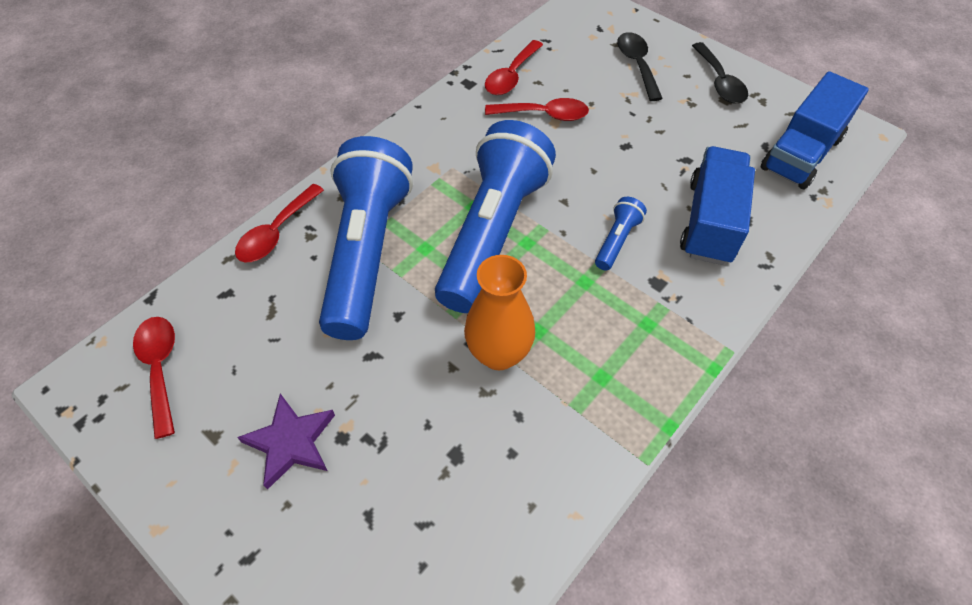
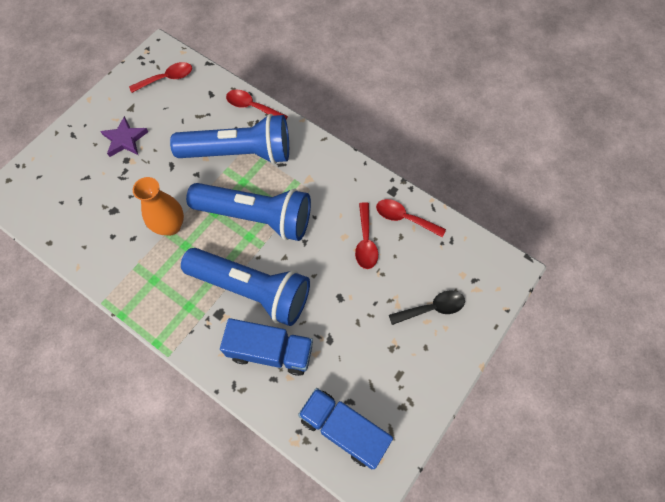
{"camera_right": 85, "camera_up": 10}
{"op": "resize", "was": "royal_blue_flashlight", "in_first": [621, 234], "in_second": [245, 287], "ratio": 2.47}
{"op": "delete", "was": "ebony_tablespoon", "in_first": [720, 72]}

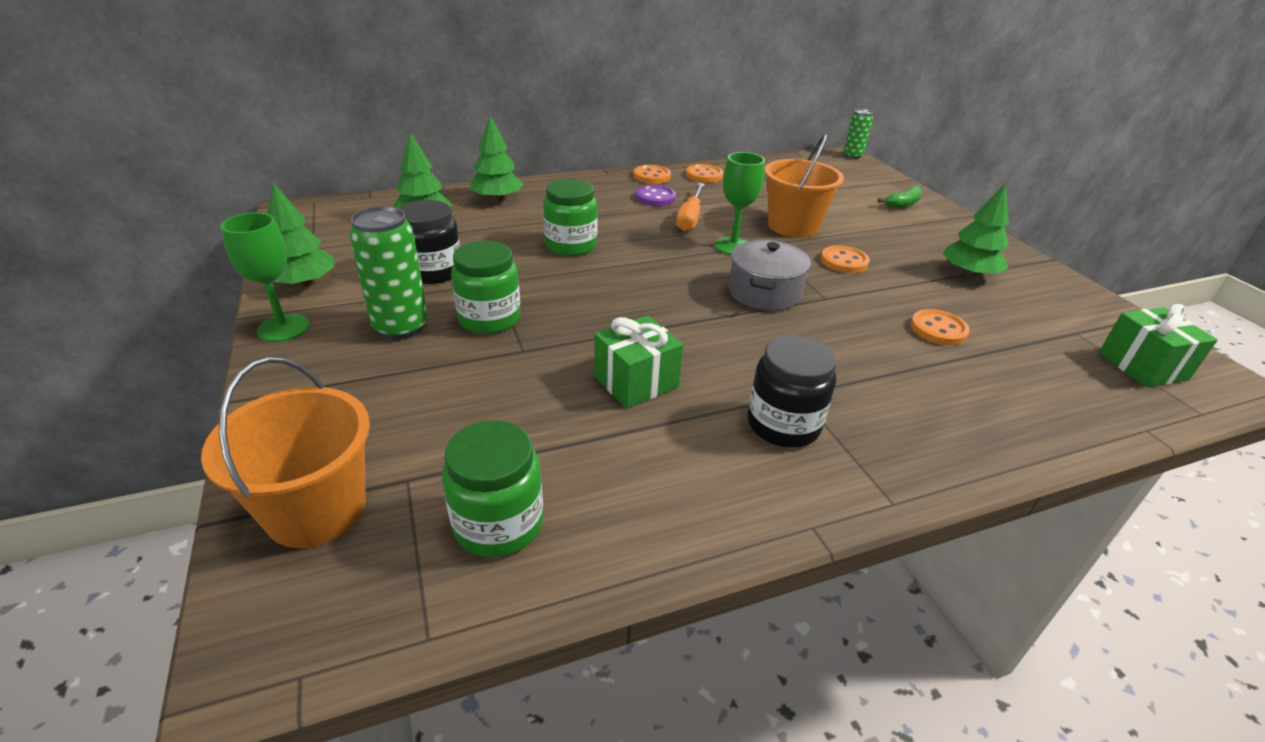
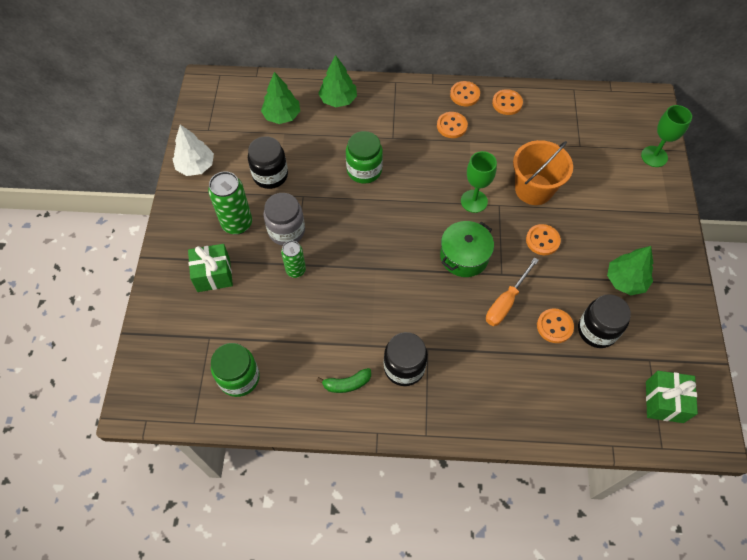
{"camera_right": 25, "camera_up": 25}
{"op": "delete", "was": "bright_orange_bucket", "in_first": [285, 452]}
{"op": "move", "was": "emerald_chalice", "in_first": [265, 277], "in_second": [666, 136]}
{"op": "recolor", "was": "emerald_fir_tree", "now": "snow-white_fir_tree", "in_first": [300, 234], "in_second": [193, 150]}
{"op": "recolor", "was": "emerald_jam_jar", "now": "gray_jam_jar", "in_first": [486, 287], "in_second": [284, 219]}
{"op": "move", "was": "emerald_gift", "in_first": [638, 362], "in_second": [210, 268]}
{"op": "recolor", "was": "royal_purple_sewing_button", "now": "bright_orange_sewing_button", "in_first": [656, 195], "in_second": [452, 125]}
{"op": "move", "was": "bright_orange_hand_screwdriver", "in_first": [690, 207], "in_second": [512, 291]}
{"op": "recolor", "was": "gray_pot", "now": "emerald_pot", "in_first": [770, 275], "in_second": [467, 249]}
{"op": "move", "was": "emerald_soda_can", "in_first": [858, 134], "in_second": [293, 259]}
{"op": "move", "was": "emerald_banana", "in_first": [900, 197], "in_second": [344, 380]}
{"op": "insert", "now": "ebony_jam_jar", "in_second": [604, 321]}

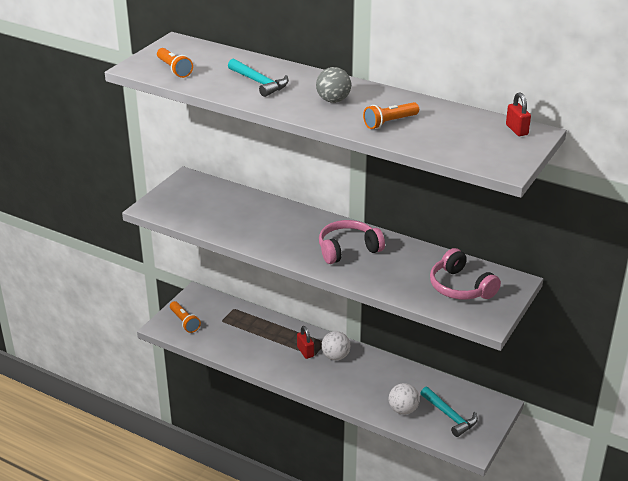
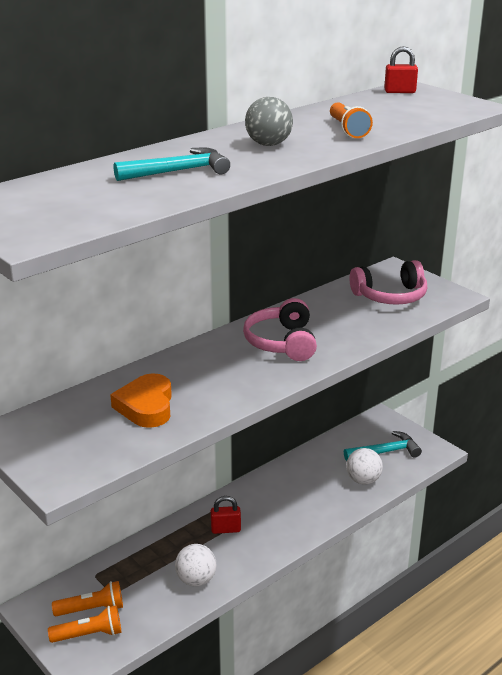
{"camera_right": -70, "camera_up": -5}
{"op": "move", "was": "bright_orange_flashlight", "in_first": [175, 63], "in_second": [87, 598]}
{"op": "move", "was": "snow-white_play_ball", "in_first": [335, 345], "in_second": [196, 565]}
{"op": "insert", "now": "bright_orange_heart_shape", "in_second": [141, 400]}

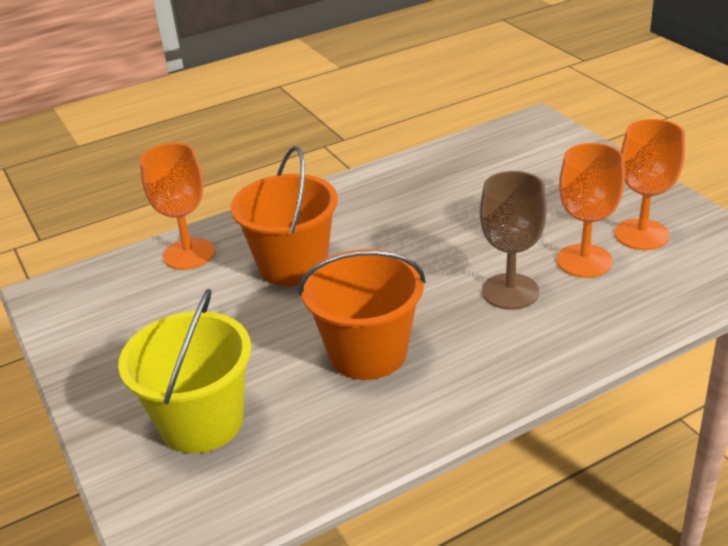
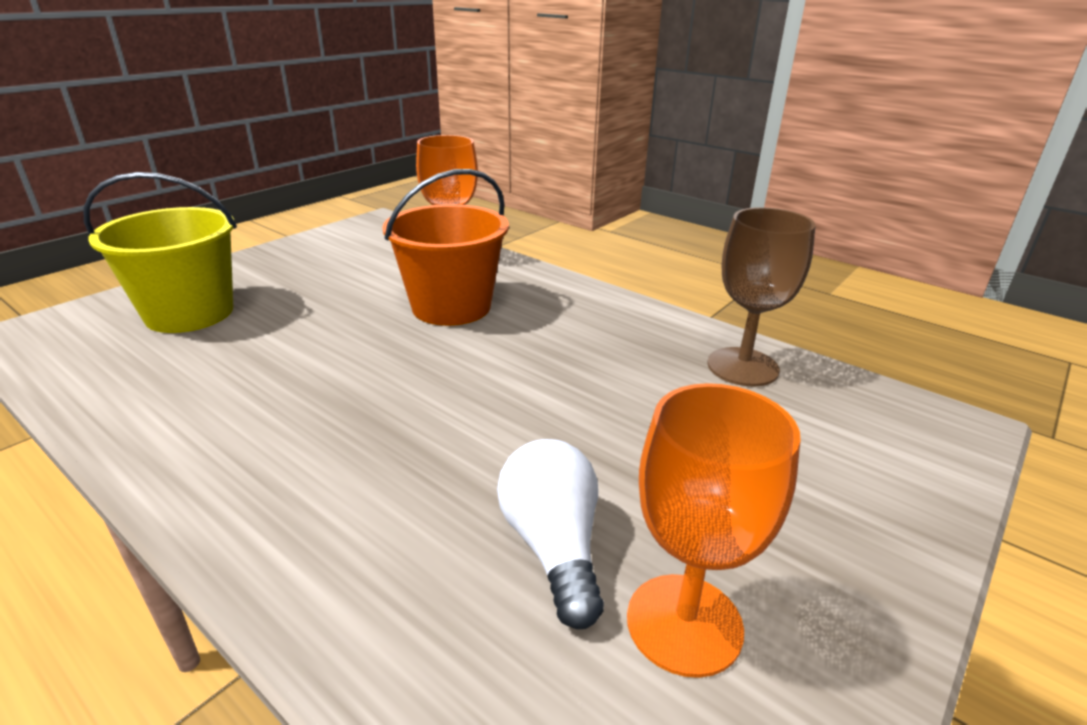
{"camera_right": 65, "camera_up": -5}
{"op": "delete", "was": "bright_orange_bucket", "in_first": [362, 314]}
{"op": "move", "was": "brown_chalice", "in_first": [513, 240], "in_second": [761, 297]}
{"op": "replace", "was": "bright_orange_chalice", "now": "snow-white_lightbulb", "in_first": [591, 210], "in_second": [550, 534]}

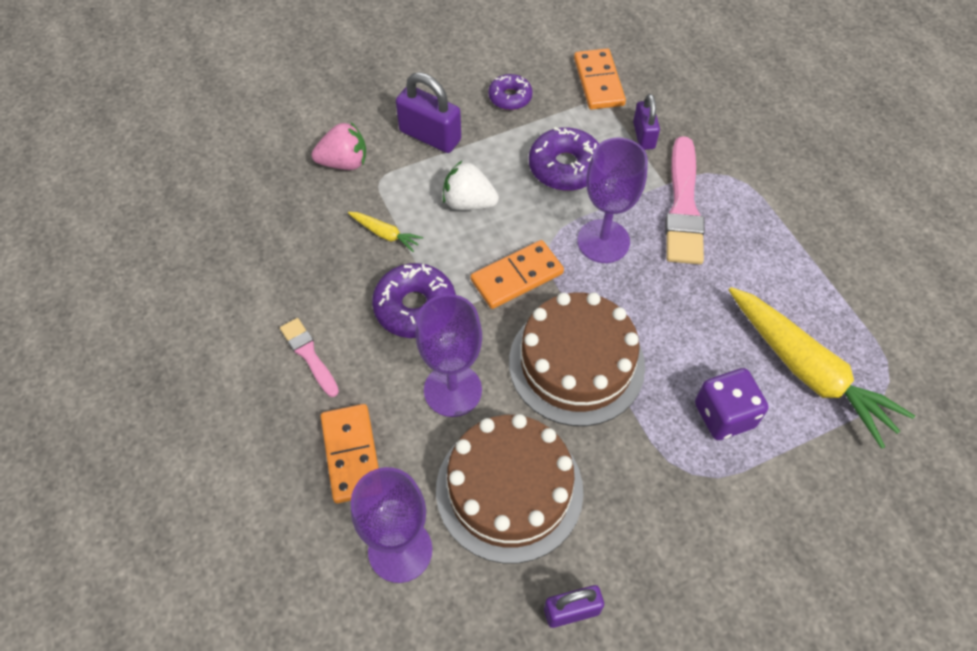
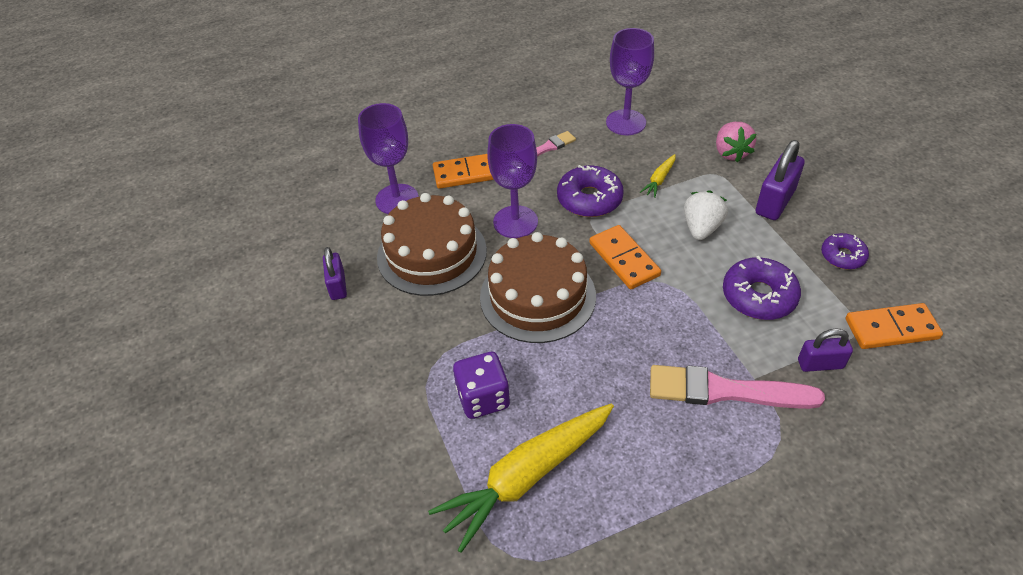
{"camera_right": 95, "camera_up": -10}
{"op": "move", "was": "royal_purple_chalice", "in_first": [612, 200], "in_second": [630, 81]}

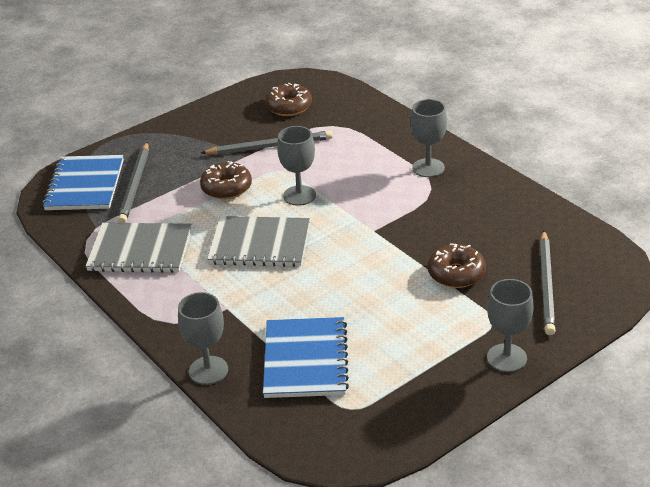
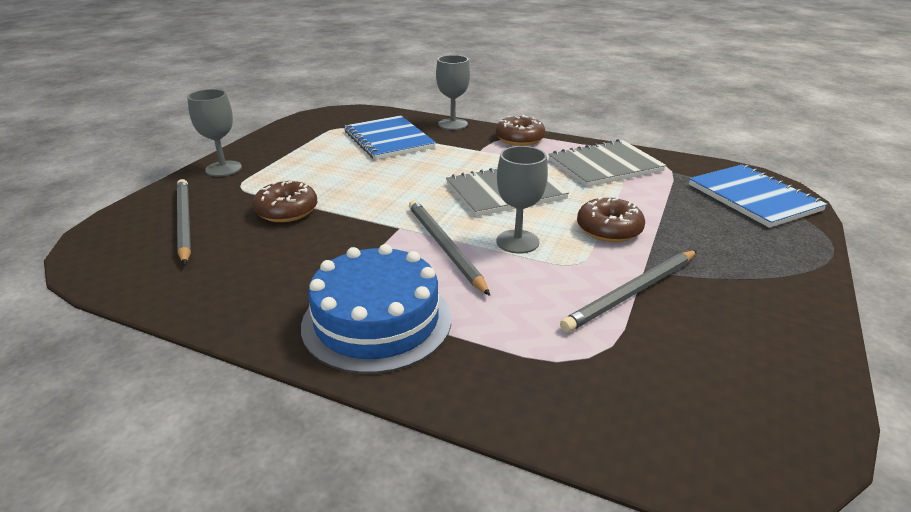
{"camera_right": 150, "camera_up": -5}
{"op": "move", "was": "gray_lead_pencil", "in_first": [133, 182], "in_second": [449, 248]}
{"op": "move", "was": "brown_glazed_donut", "in_first": [288, 99], "in_second": [520, 130]}
{"op": "replace", "was": "gray_chalice", "now": "royal_blue_cake", "in_first": [428, 138], "in_second": [376, 309]}

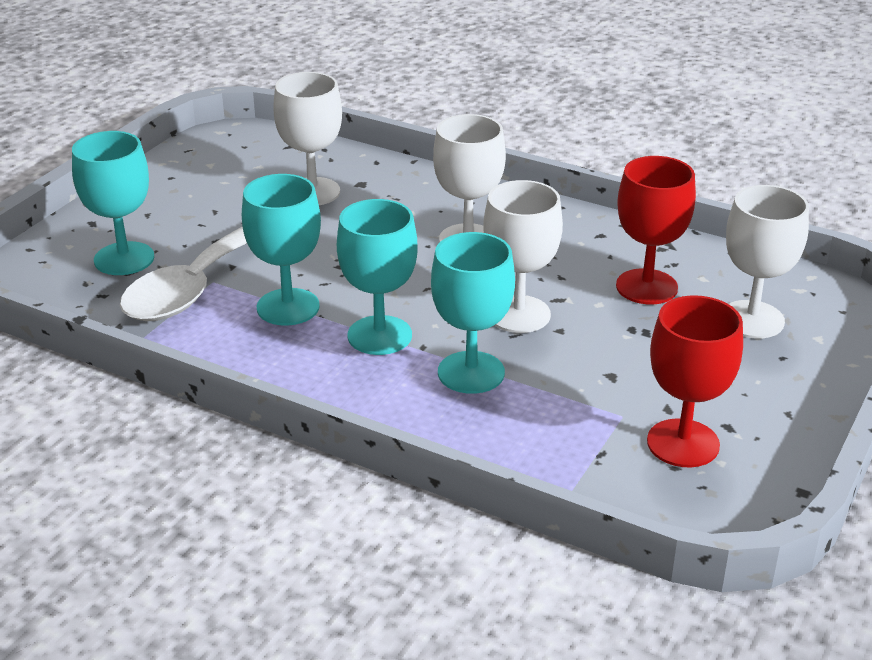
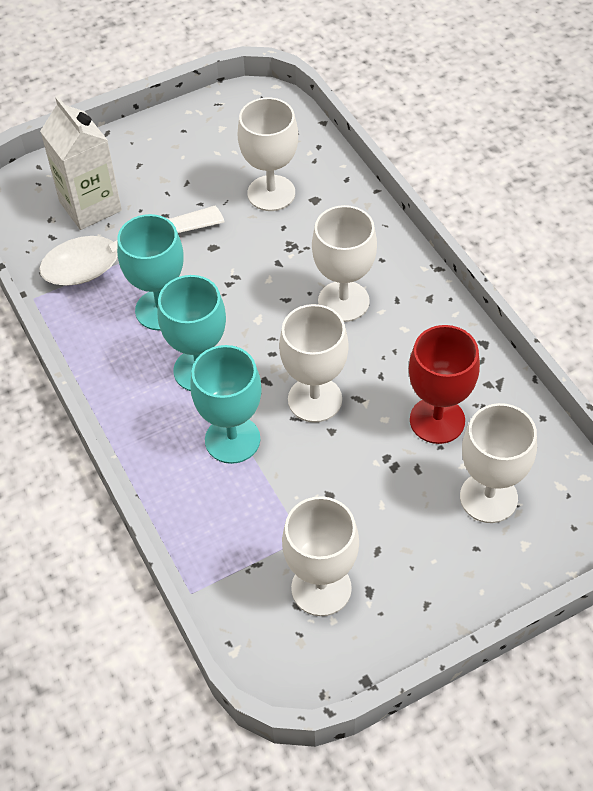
{"camera_right": 35, "camera_up": 20}
{"op": "replace", "was": "turquoise_chalice", "now": "snow-white_milk_carton", "in_first": [113, 203], "in_second": [81, 163]}
{"op": "recolor", "was": "scarlet_chalice", "now": "snow-white_chalice", "in_first": [695, 381], "in_second": [320, 556]}

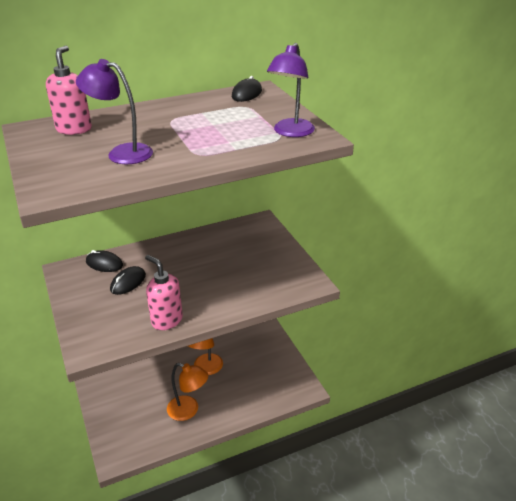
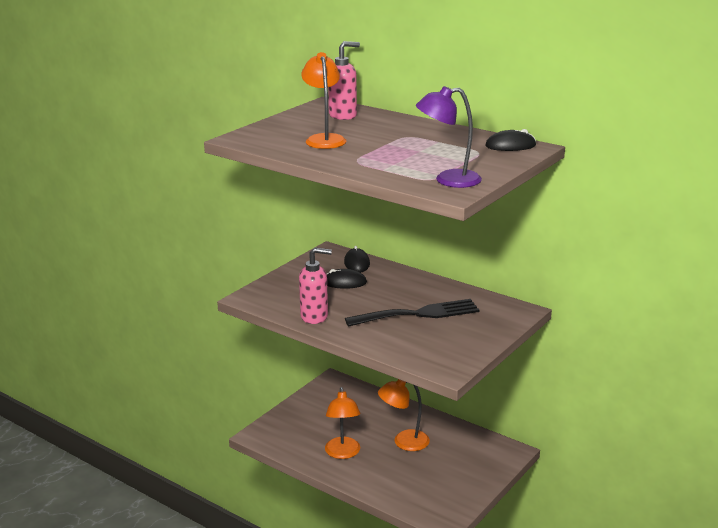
{"camera_right": 60, "camera_up": -10}
{"op": "recolor", "was": "royal_purple_lamp", "now": "bright_orange_lamp", "in_first": [114, 111], "in_second": [323, 100]}
{"op": "rotate", "was": "rose-pink_soap_pump", "in_first": [164, 292], "in_second": [315, 286], "clockwise": 75}
{"op": "insert", "now": "ebony_fork", "in_second": [412, 313]}

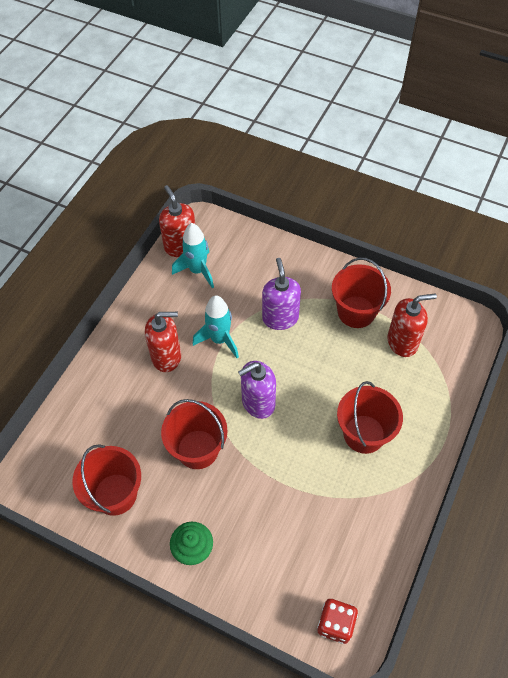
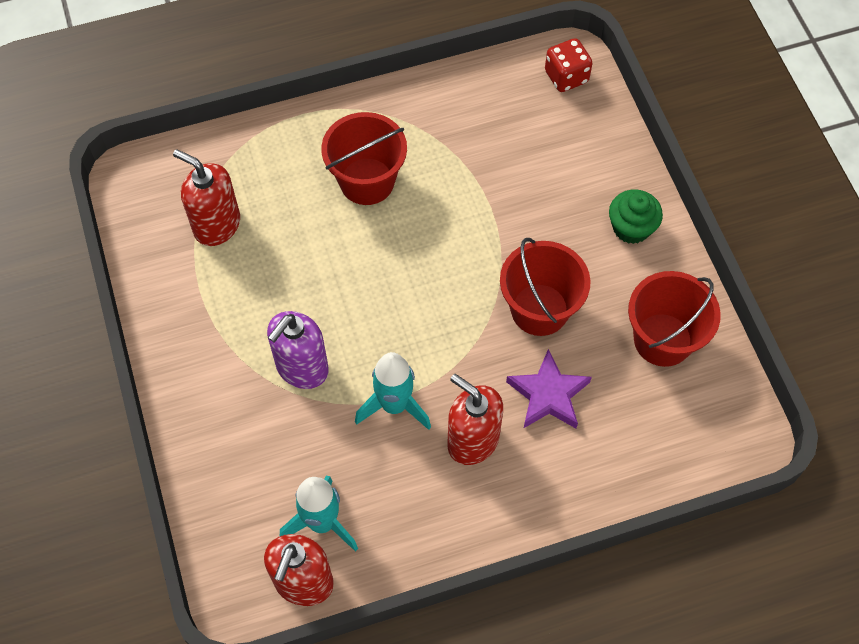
{"camera_right": -135, "camera_up": 5}
{"op": "delete", "was": "royal_purple_soap_pump", "in_first": [257, 390]}
{"op": "delete", "was": "scarlet_bucket", "in_first": [361, 293]}
{"op": "insert", "now": "royal_purple_star", "in_second": [549, 388]}

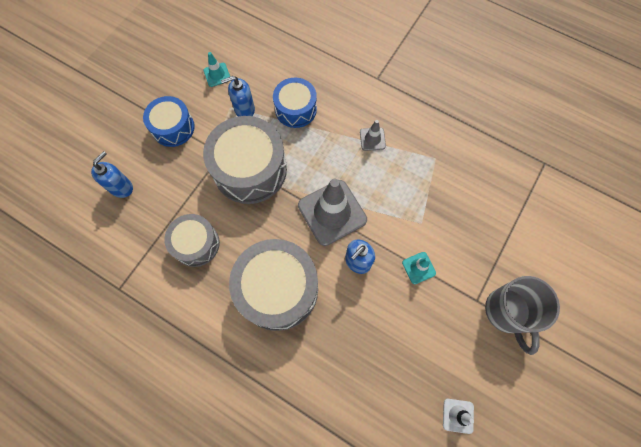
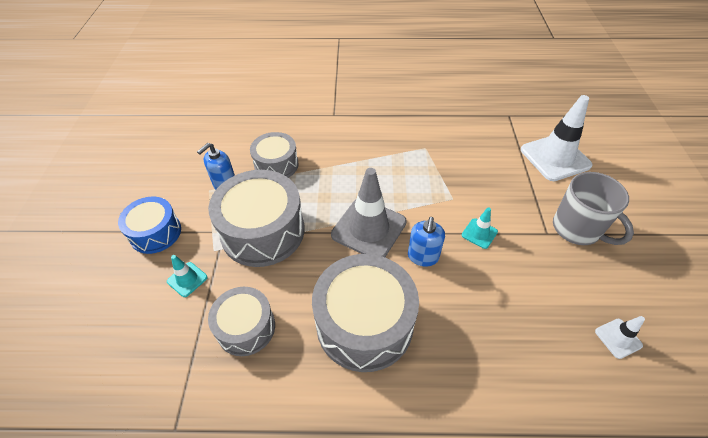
{"camera_right": -30, "camera_up": -20}
{"op": "delete", "was": "royal_blue_soap_pump", "in_first": [112, 174]}
{"op": "move", "was": "turquoise_traffic_cone", "in_first": [217, 69], "in_second": [187, 276]}
{"op": "recolor", "was": "royal_blue_toy_drum", "now": "gray_toy_drum", "in_first": [295, 103], "in_second": [274, 155]}
{"op": "delete", "was": "gray_traffic_cone", "in_first": [373, 135]}
{"op": "insert", "now": "snow-white_traffic_cone", "in_second": [556, 138]}

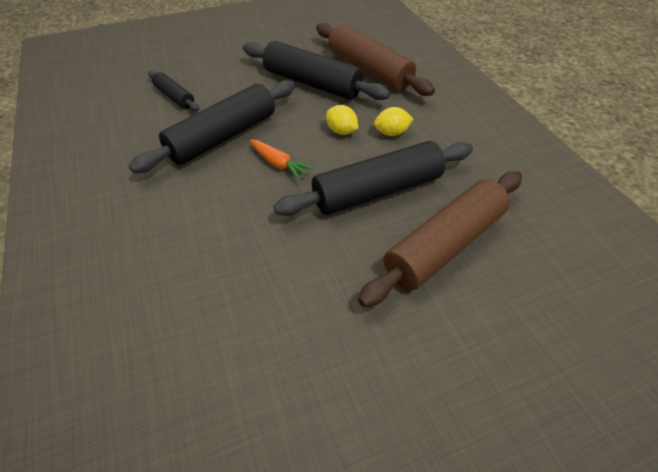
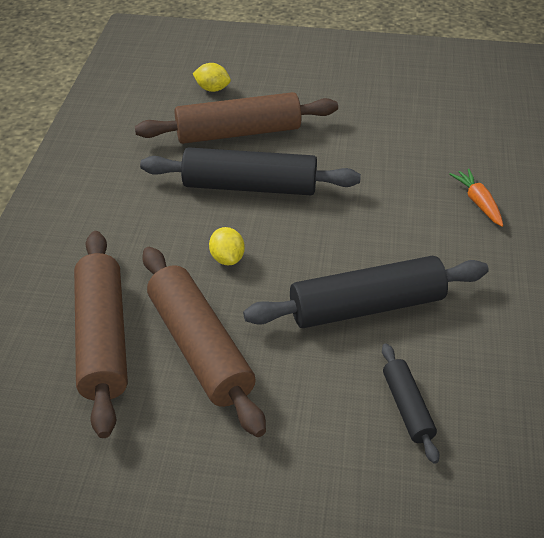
{"camera_right": -150, "camera_up": -5}
{"op": "recolor", "was": "ebony_pastry_roller", "now": "brown_pastry_roller", "in_first": [316, 70], "in_second": [204, 342]}
{"op": "move", "was": "bright_orange_root_vegetable", "in_first": [281, 160], "in_second": [476, 197]}
{"op": "move", "was": "golden_lemon", "in_first": [393, 121], "in_second": [211, 77]}

